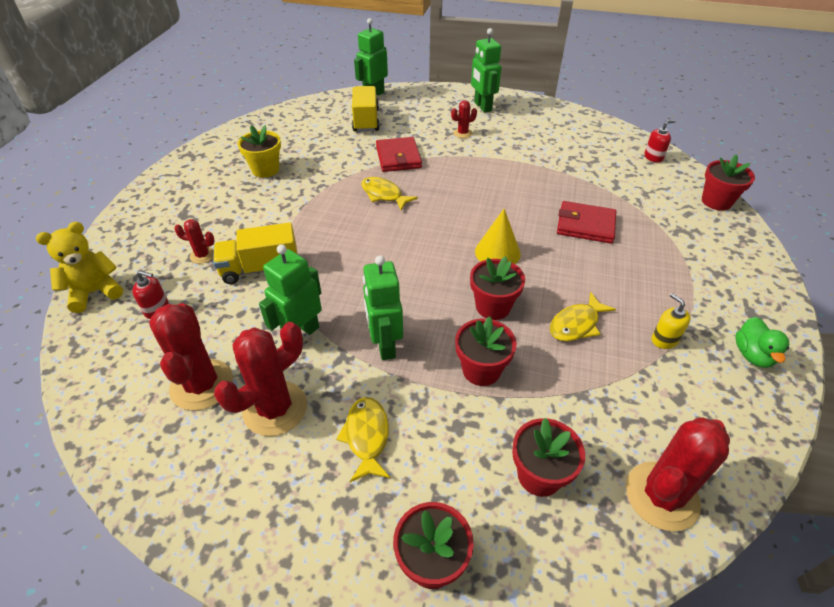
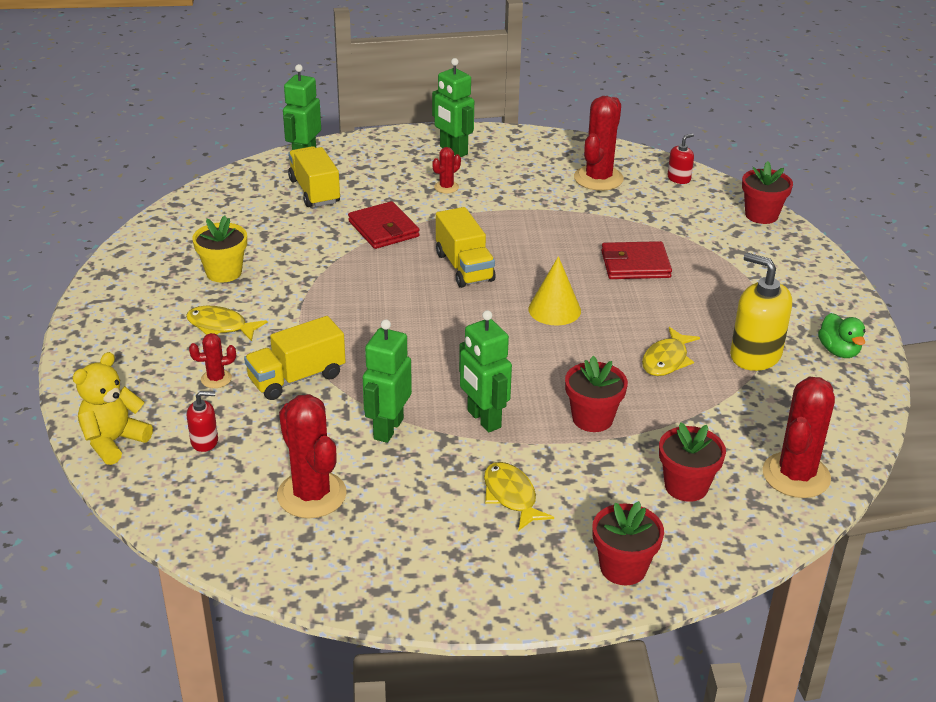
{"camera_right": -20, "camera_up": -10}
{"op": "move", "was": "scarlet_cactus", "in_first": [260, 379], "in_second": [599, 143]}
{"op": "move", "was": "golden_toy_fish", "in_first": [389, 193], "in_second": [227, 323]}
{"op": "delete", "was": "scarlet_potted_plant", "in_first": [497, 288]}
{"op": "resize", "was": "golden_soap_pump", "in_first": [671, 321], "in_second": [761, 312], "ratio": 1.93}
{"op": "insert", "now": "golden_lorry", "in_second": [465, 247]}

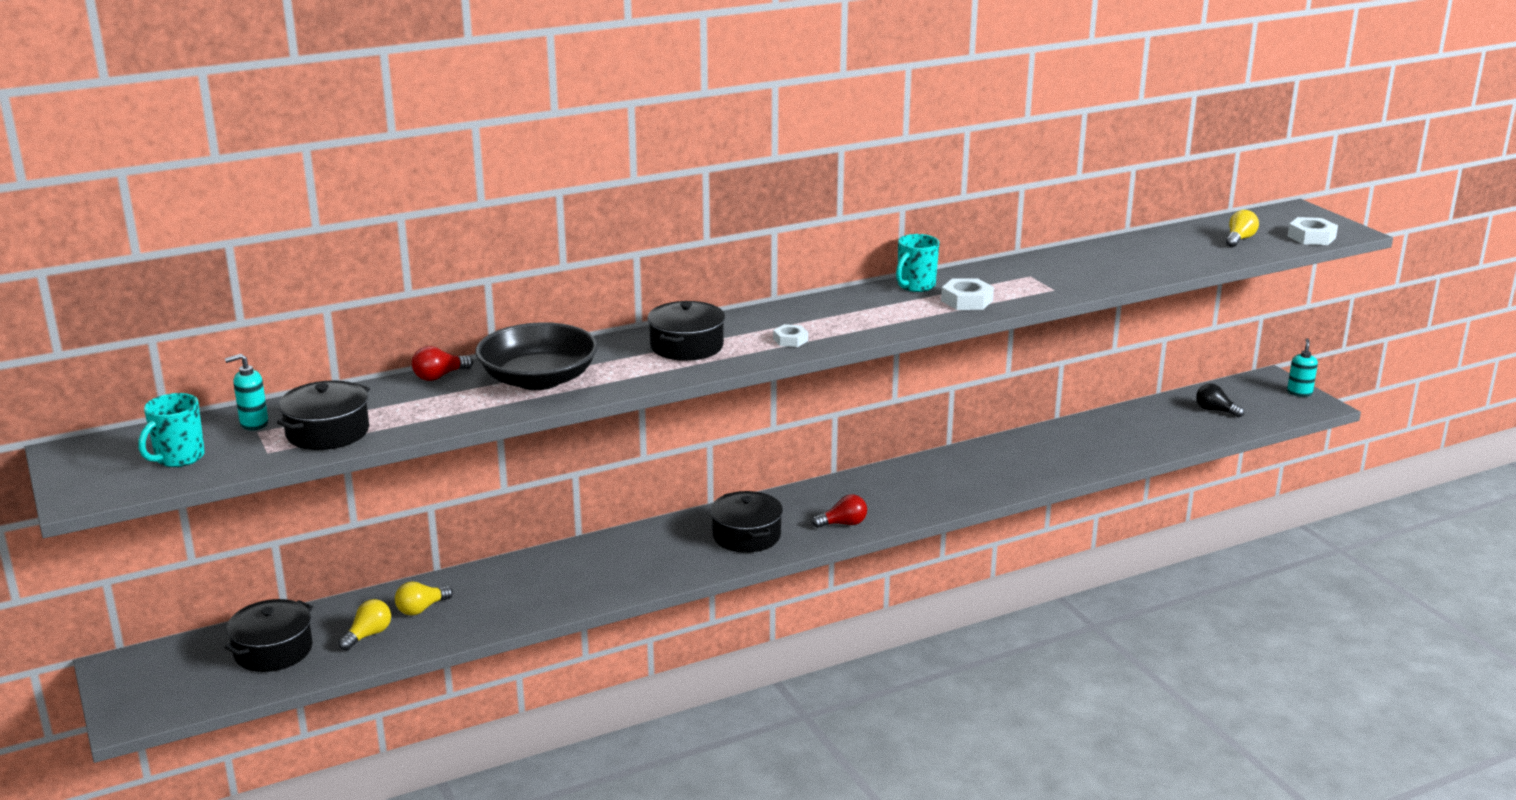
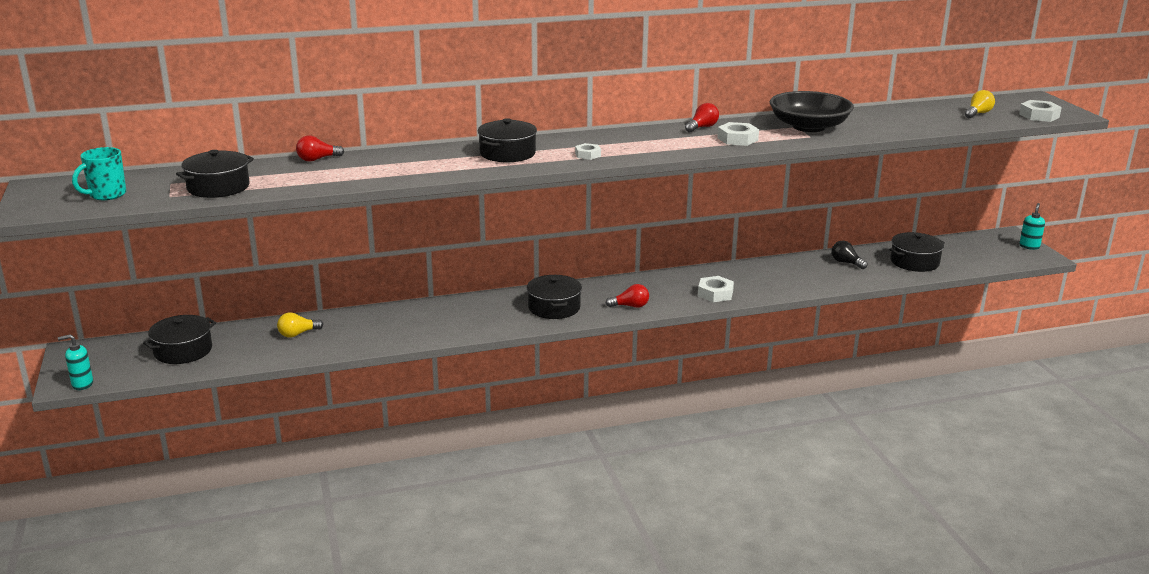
{"camera_right": 10, "camera_up": 0}
{"op": "move", "was": "turquoise_soap_pump", "in_first": [246, 392], "in_second": [75, 362]}
{"op": "delete", "was": "golden_lightbulb", "in_first": [364, 625]}
{"op": "move", "was": "ebony_bowl", "in_first": [537, 356], "in_second": [812, 111]}
{"op": "replace", "was": "turquoise_mug", "now": "scarlet_lightbulb", "in_first": [917, 263], "in_second": [702, 117]}
{"op": "move", "was": "ebony_lightbulb", "in_first": [1220, 400], "in_second": [849, 255]}
{"op": "insert", "now": "snow-white_hexagon_nut", "in_second": [716, 289]}
{"op": "insert", "now": "ebony_pot", "in_second": [917, 252]}

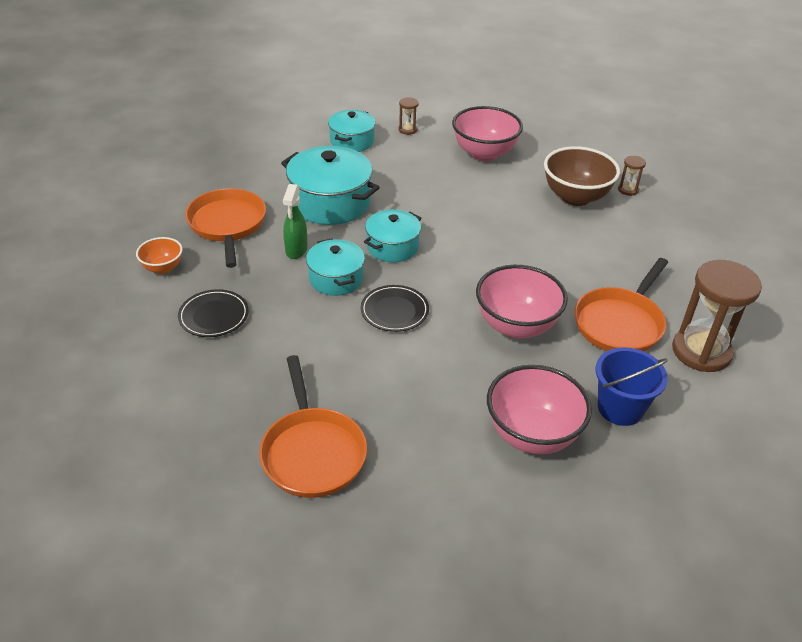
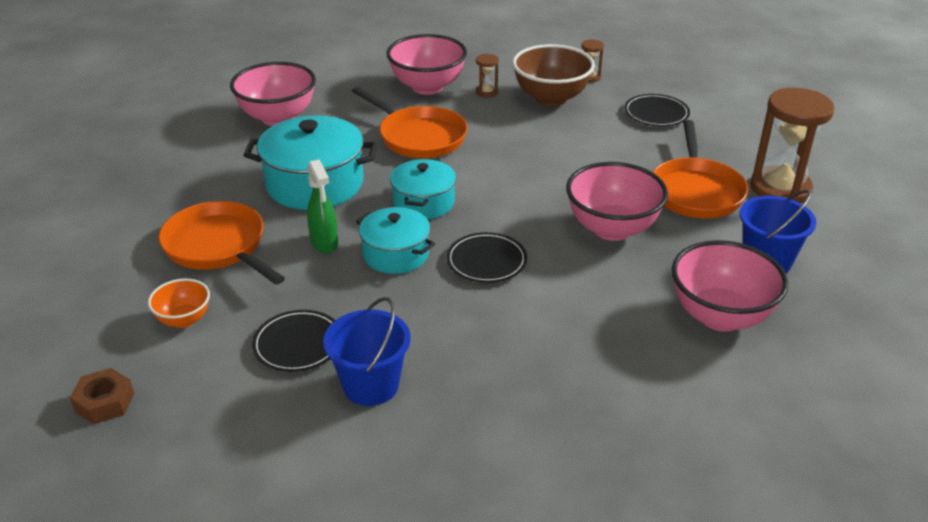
{"camera_right": -30, "camera_up": -5}
{"op": "move", "was": "bright_orange_frying_pan", "in_first": [313, 426], "in_second": [410, 122]}
{"op": "replace", "was": "turquoise_pot", "now": "rose-pink_bowl", "in_first": [352, 131], "in_second": [273, 94]}
{"op": "move", "was": "brown_sandglass", "in_first": [409, 116], "in_second": [487, 76]}
{"op": "insert", "now": "brown_hexagon_nut", "in_second": [102, 396]}
{"op": "insert", "now": "royal_blue_bucket", "in_second": [367, 351]}
{"op": "insert", "now": "ebony_plate", "in_second": [657, 110]}

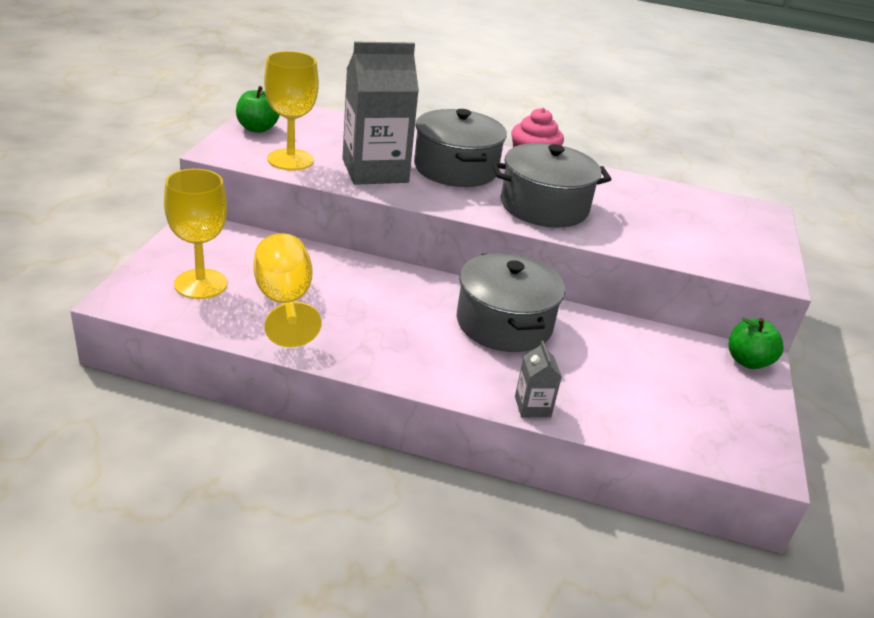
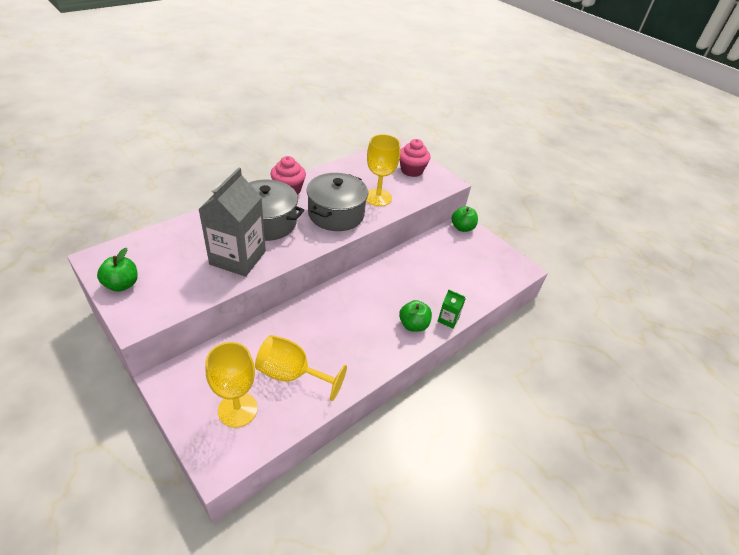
{"camera_right": -55, "camera_up": 10}
{"op": "move", "was": "golden_chalice", "in_first": [291, 111], "in_second": [383, 170]}
{"op": "delete", "was": "gray_pot", "in_first": [511, 302]}
{"op": "recolor", "was": "gray_milk_carton", "now": "emerald_milk_carton", "in_first": [538, 379], "in_second": [451, 309]}
{"op": "insert", "now": "emerald_toy_apple", "in_second": [415, 316]}
{"op": "insert", "now": "rose-pink_fairy_cake", "in_second": [415, 158]}

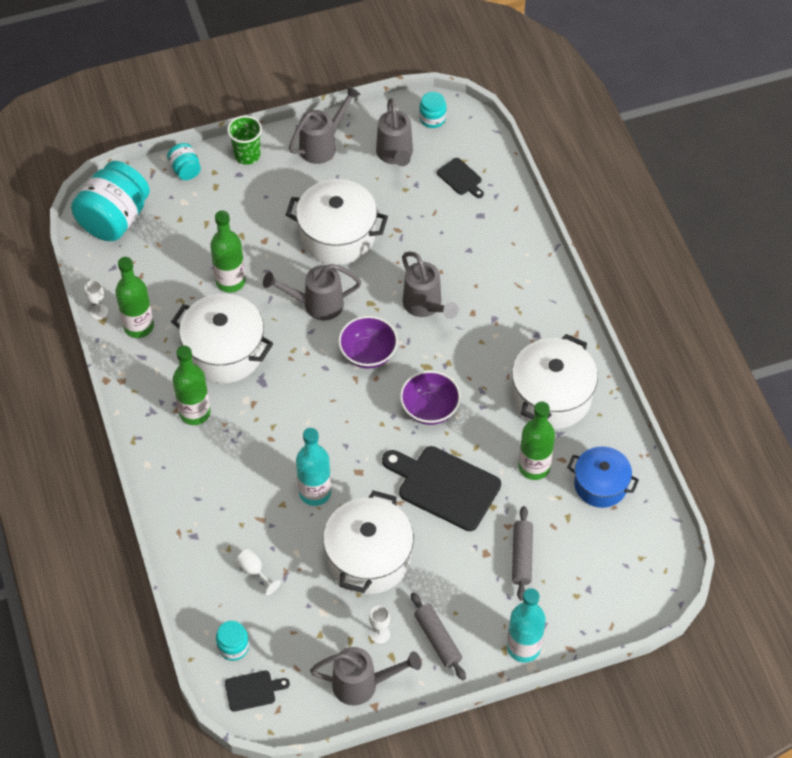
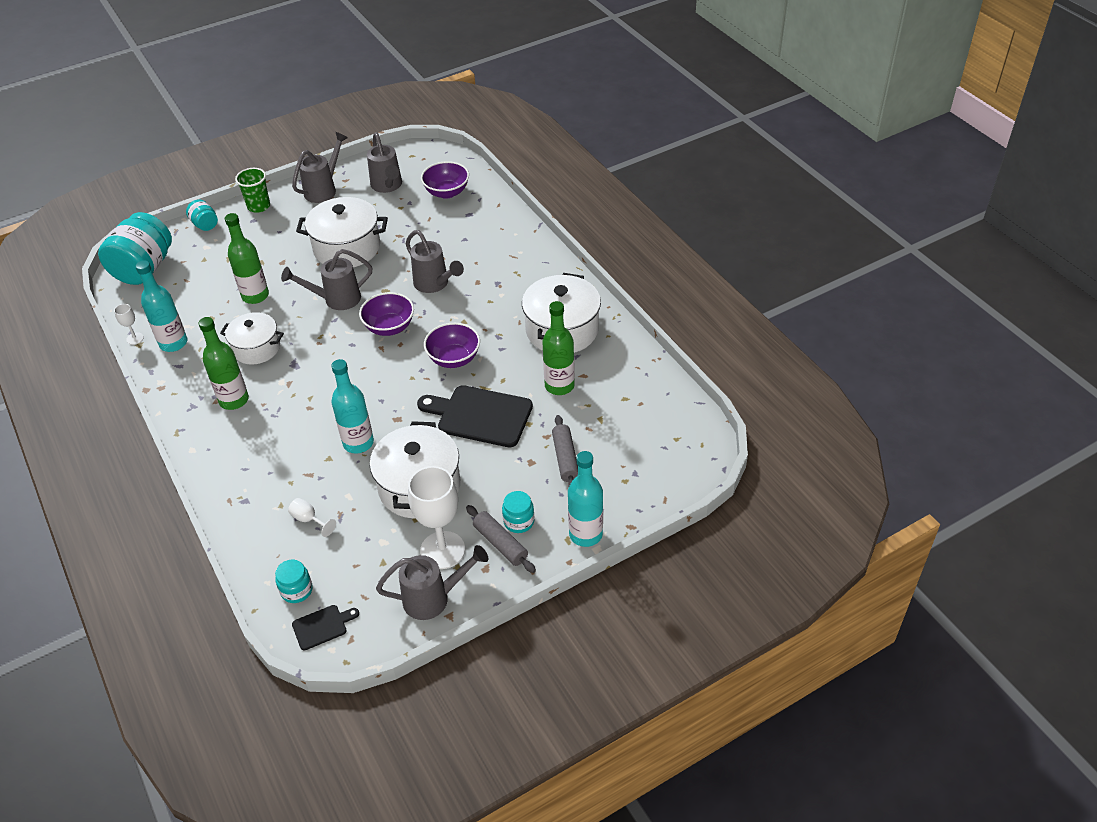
{"camera_right": -10, "camera_up": -10}
{"op": "recolor", "was": "emerald_drink_bottle", "now": "turquoise_drink_bottle", "in_first": [134, 297], "in_second": [161, 306]}
{"op": "resize", "was": "snow-white_pot", "in_first": [222, 338], "in_second": [252, 338], "ratio": 0.65}
{"op": "resize", "was": "snow-white_chalice", "in_first": [379, 625], "in_second": [436, 517], "ratio": 2.24}
{"op": "move", "was": "turquoise_jam_jar", "in_first": [432, 110], "in_second": [518, 512]}
{"op": "replace", "was": "ebony_bread_board", "now": "royal_purple_bowl", "in_first": [460, 178], "in_second": [445, 180]}
{"op": "delete", "was": "royal_blue_pot", "in_first": [603, 477]}

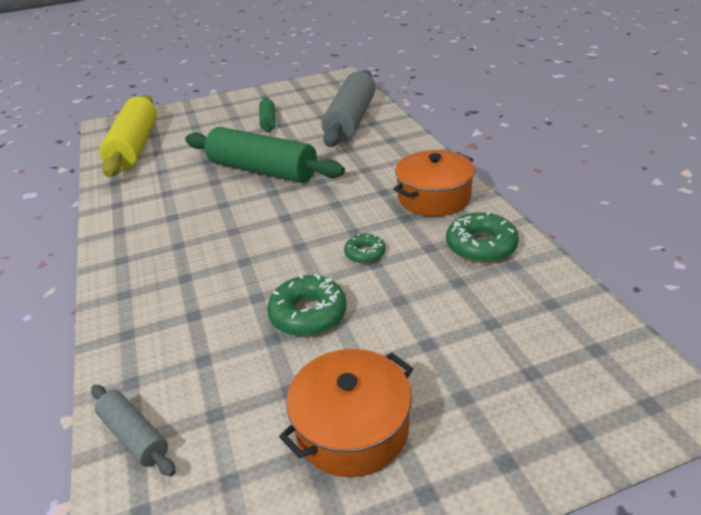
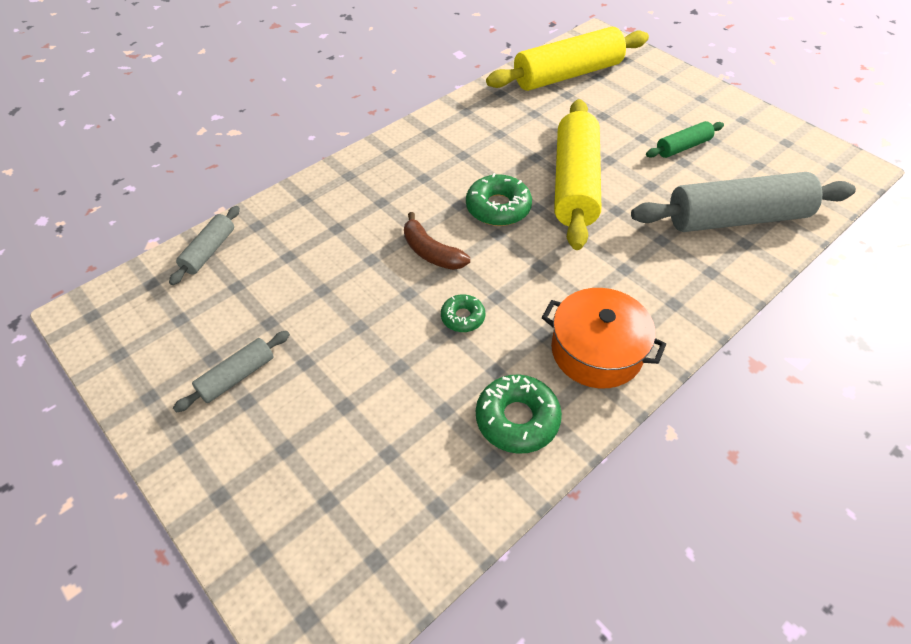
{"camera_right": 65, "camera_up": 15}
{"op": "recolor", "was": "emerald_pastry_roller", "now": "golden_pastry_roller", "in_first": [265, 155], "in_second": [577, 174]}
{"op": "move", "was": "emerald_glazed_donut", "in_first": [307, 305], "in_second": [499, 199]}
{"op": "replace", "was": "bright_orange_pot", "now": "gray_pastry_roller", "in_first": [346, 413], "in_second": [231, 372]}
{"op": "insert", "now": "brown_banana", "in_second": [437, 241]}

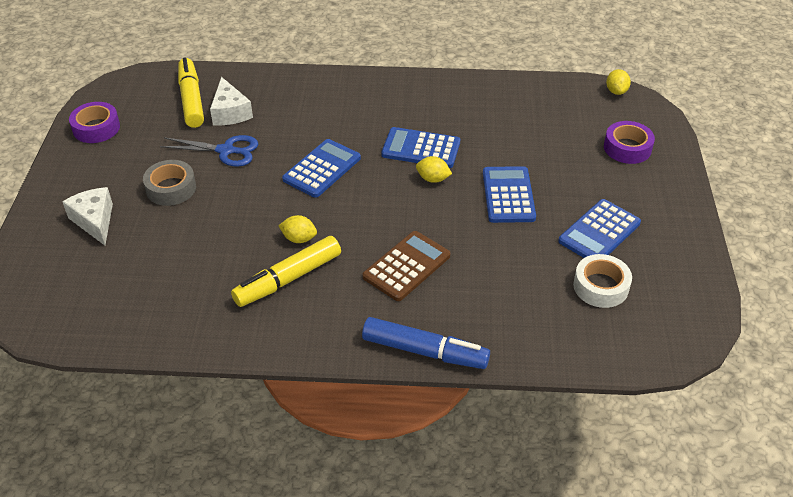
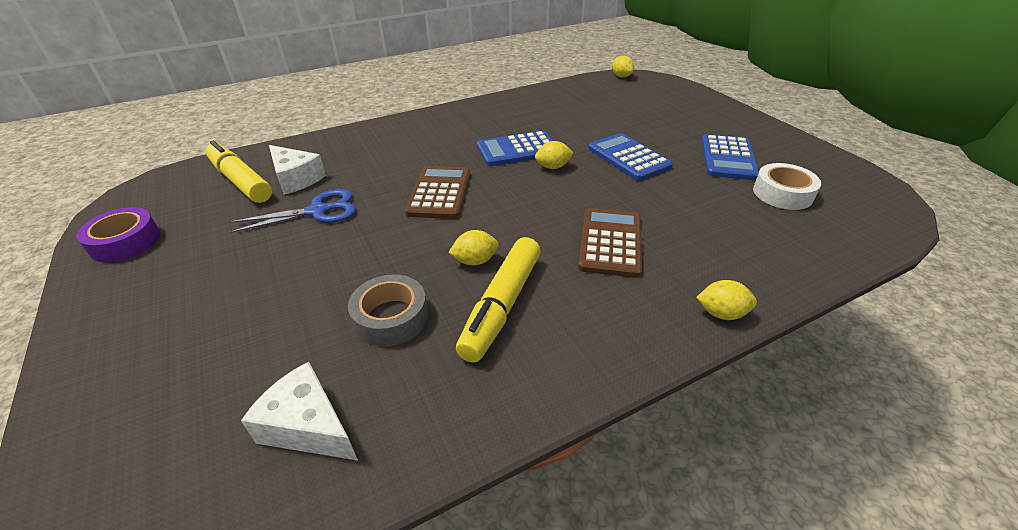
{"camera_right": -30, "camera_up": -5}
{"op": "move", "was": "snow-white_cheese", "in_first": [87, 216], "in_second": [299, 411]}
{"op": "move", "was": "gray_sticky_tape", "in_first": [169, 183], "in_second": [388, 310]}
{"op": "recolor", "was": "royal_blue_adding_machine", "now": "brown_adding_machine", "in_first": [321, 168], "in_second": [437, 192]}
{"op": "replace", "was": "royal_blue_felt_pen", "now": "golden_lemon", "in_first": [426, 343], "in_second": [726, 300]}
{"op": "delete", "was": "royal_purple_sticky_tape", "in_first": [629, 142]}

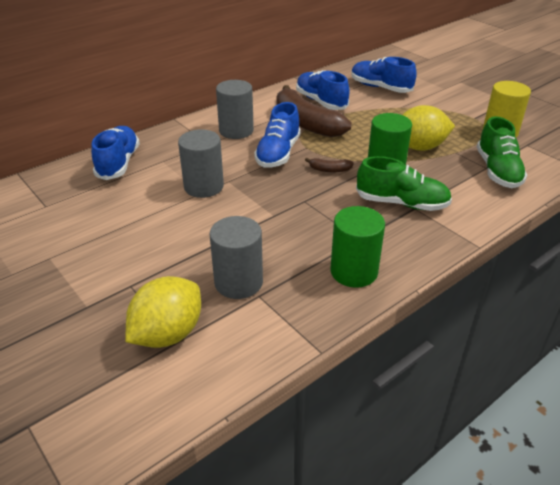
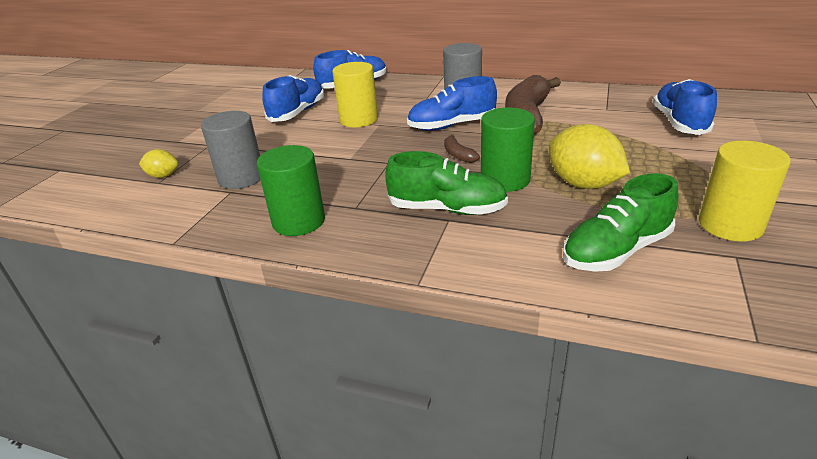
{"camera_right": 60, "camera_up": -5}
{"op": "resize", "was": "golden_lemon", "in_first": [163, 312], "in_second": [158, 163], "ratio": 0.52}
{"op": "recolor", "was": "gray_cylinder", "now": "golden_cylinder", "in_first": [201, 164], "in_second": [355, 94]}
{"op": "move", "was": "royal_blue_sneaker", "in_first": [323, 90], "in_second": [293, 98]}
{"op": "rotate", "was": "emerald_sneaker", "in_first": [404, 183], "in_second": [446, 183], "clockwise": -60}

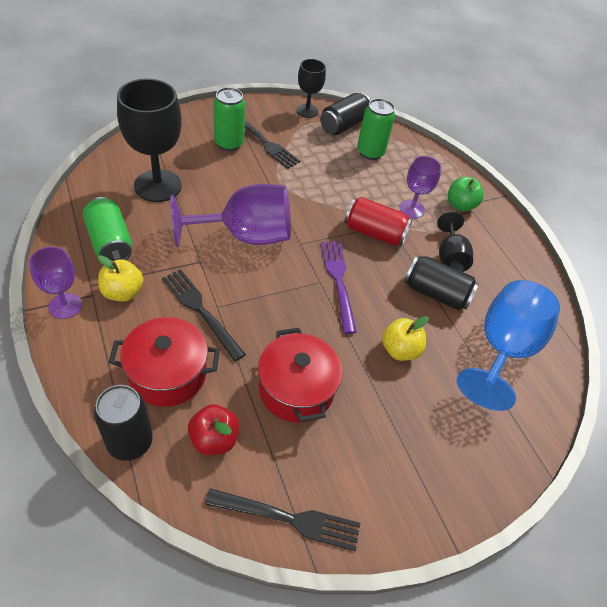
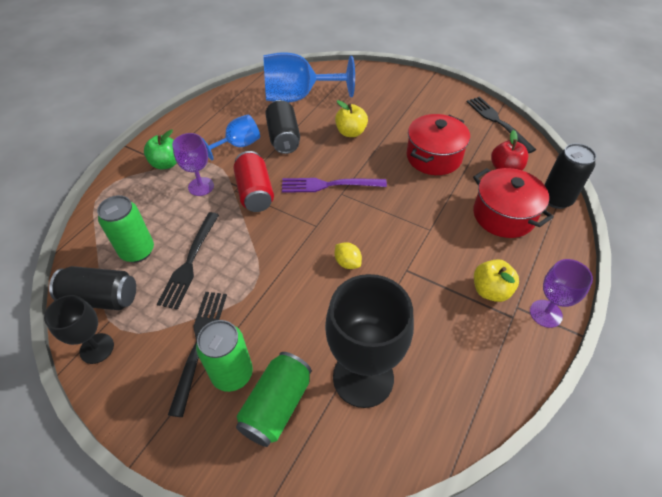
{"camera_right": -120, "camera_up": 0}
{"op": "move", "was": "emerald_soda_can", "in_first": [107, 229], "in_second": [274, 399]}
{"op": "move", "was": "ebony_fork", "in_first": [204, 315], "in_second": [188, 261]}
{"op": "replace", "was": "royal_purple_chalice", "now": "golden_lemon", "in_first": [230, 215], "in_second": [348, 255]}
{"op": "rotate", "was": "royal_purple_fork", "in_first": [339, 287], "in_second": [334, 185], "clockwise": 45}
{"op": "recolor", "was": "ebony_chalice", "now": "royal_blue_chalice", "in_first": [455, 242], "in_second": [231, 138]}

